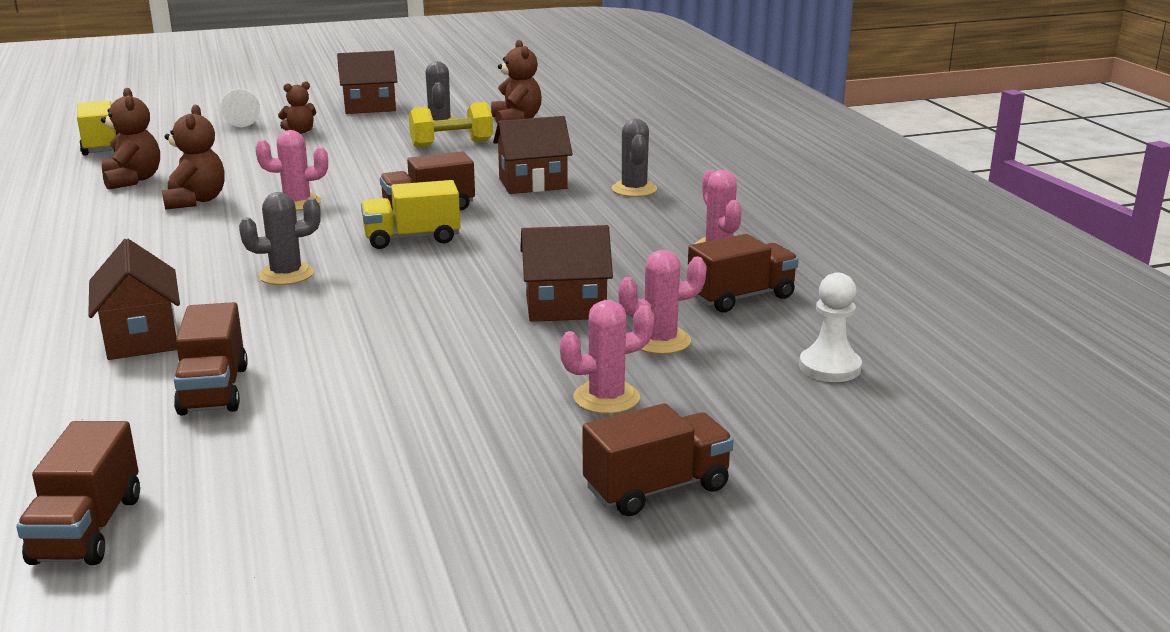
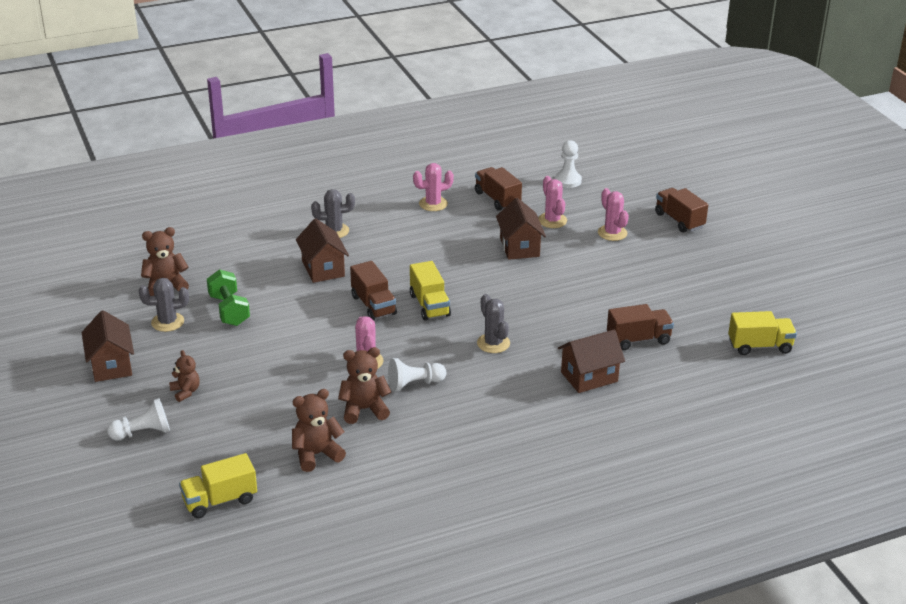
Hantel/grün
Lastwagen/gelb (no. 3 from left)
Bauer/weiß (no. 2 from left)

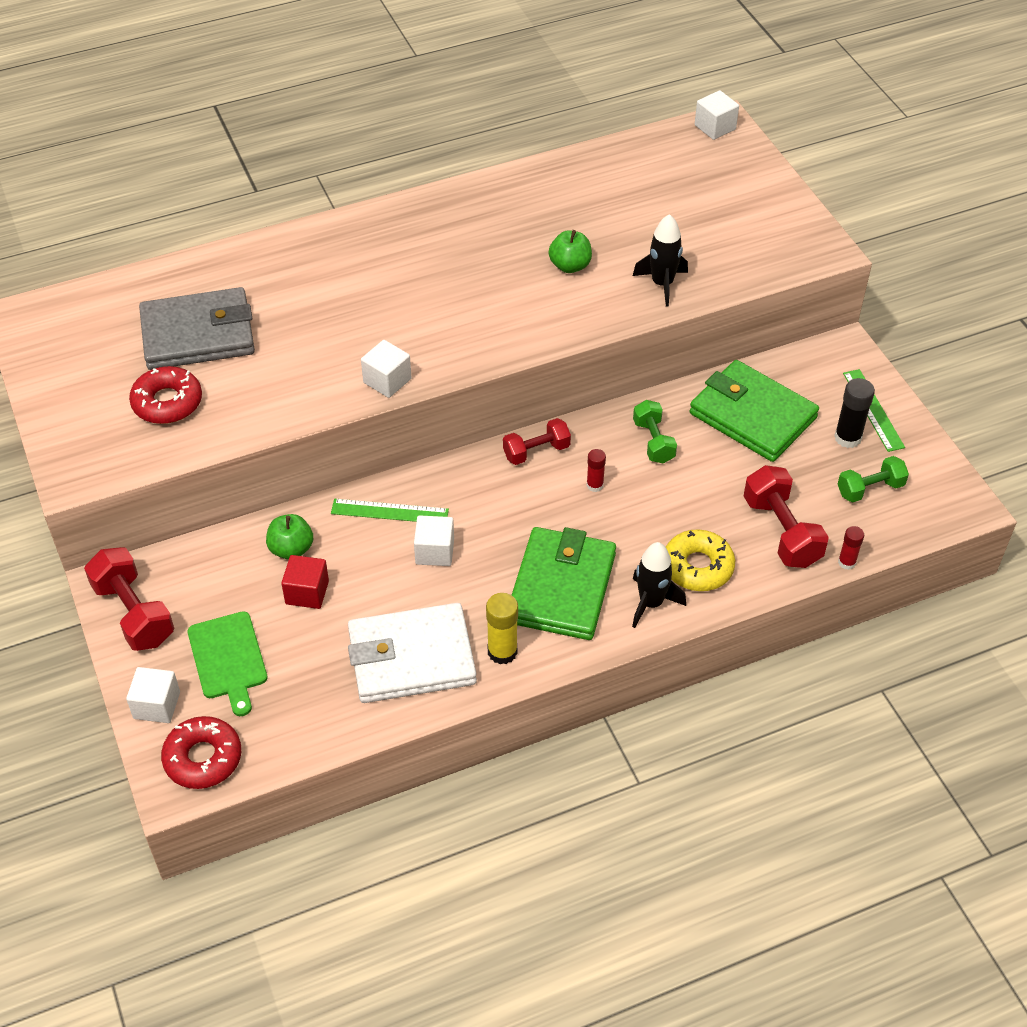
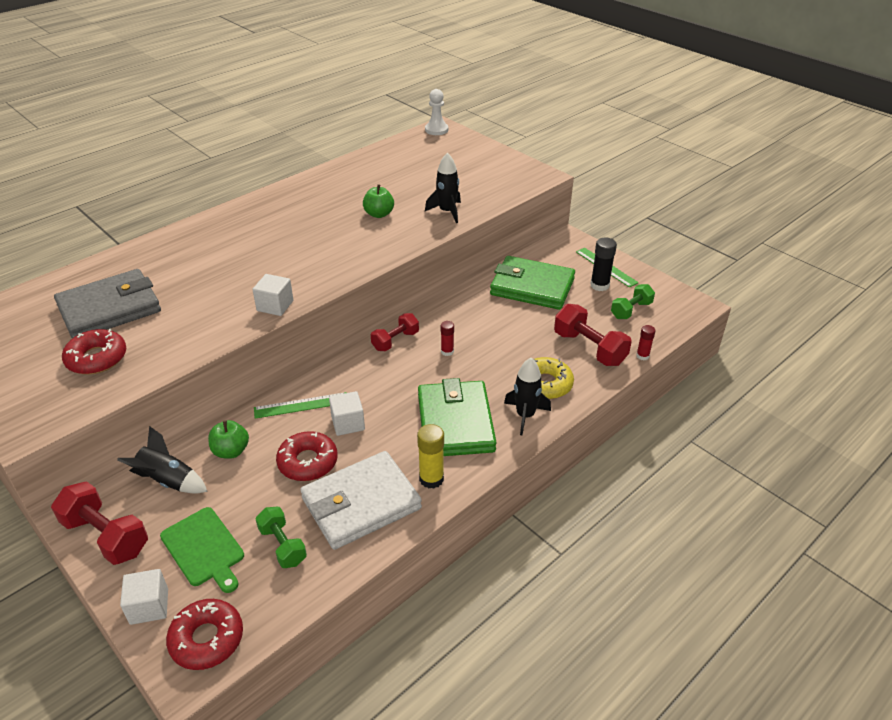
Bauer/weiß
Hantel/grün (no. 1 from left)
Kubus/rot
Rakete/schwarz (no. 1 from left)
Donut/rot (no. 3 from left)

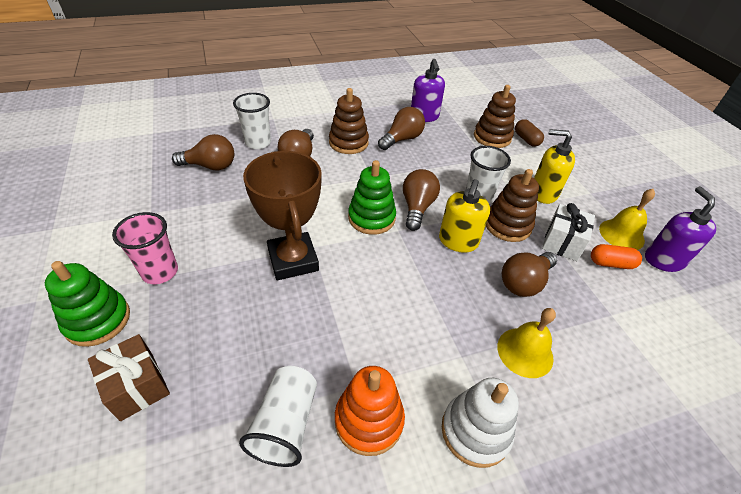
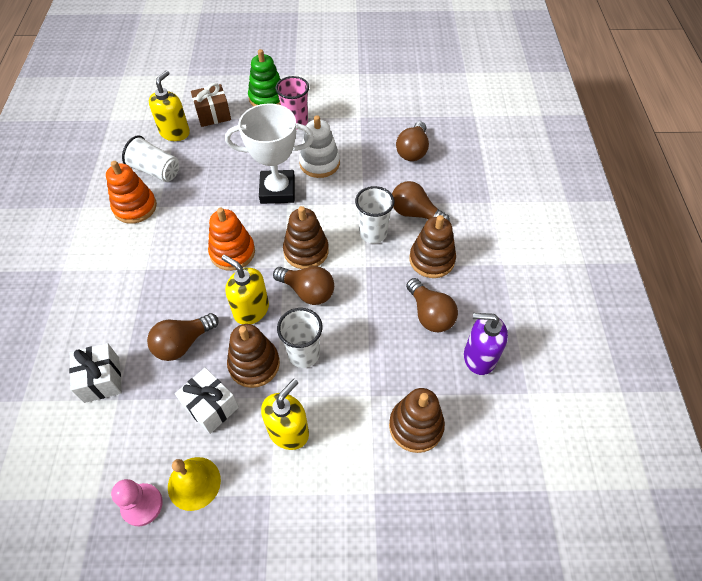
Becher/weiß (no. 3 from left)
Kapsel/braun
Pokal/weiß
Stapelspielzeug/braun (no. 2 from left)
Bauer/rosa
Kapsel/orange
Glühbirne/braun (no. 1 from left)
Glocke/gelb (no. 1 from left in the first image)
Stapelspielzeug/weiß
Seifenspender/gelb (no. 1 from left)
Stapelspielzeug/orange (no. 2 from left)
Geschenk/weiß (no. 1 from left)

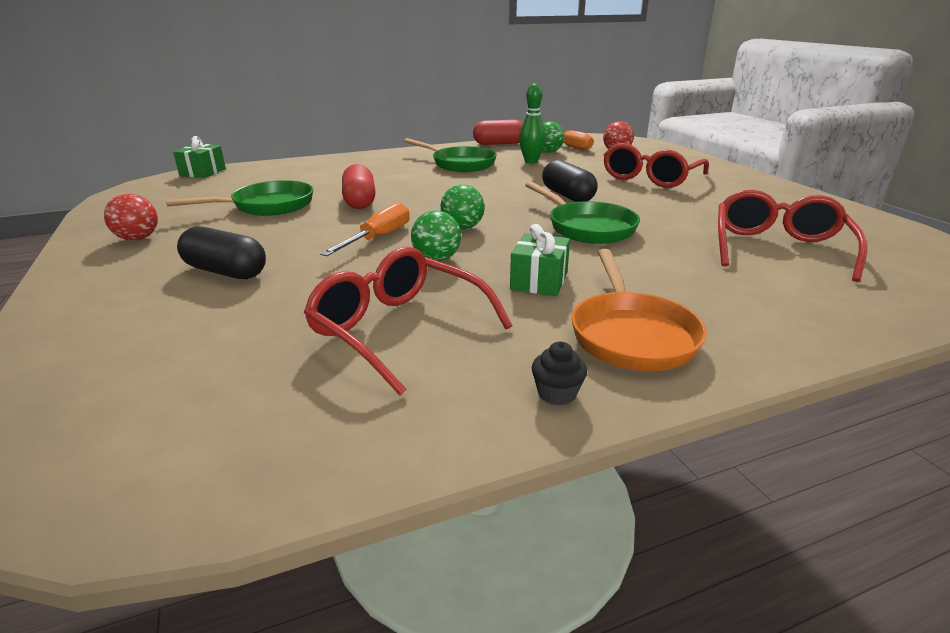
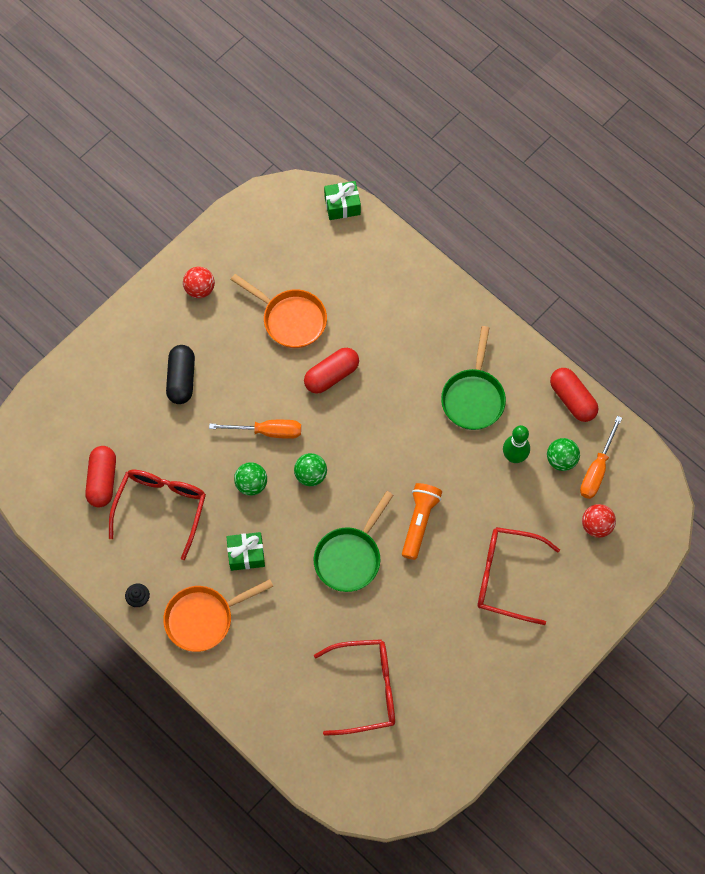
Taschenlampe/orange
Pfanne/orange (no. 2 from left)
Kapsel/rot (no. 1 from left)

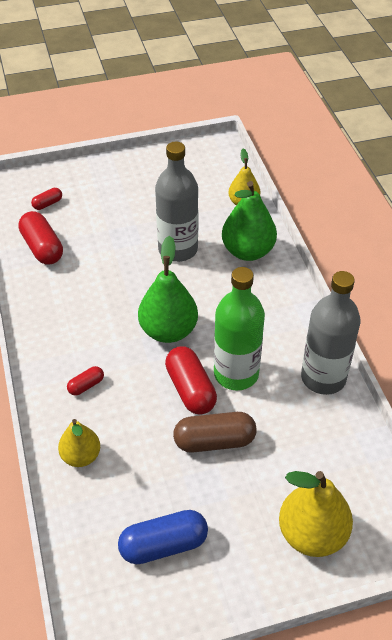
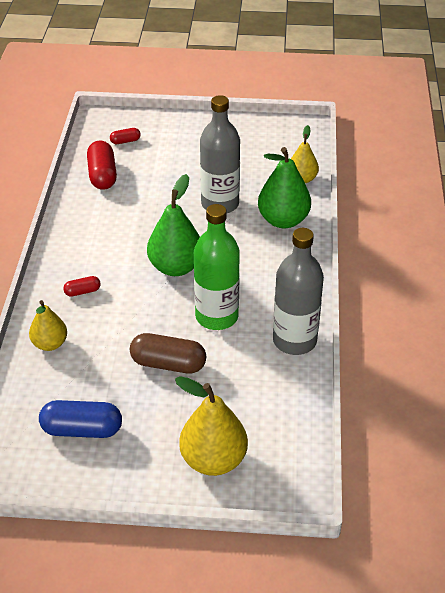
Kapsel/rot (no. 4 from left in the first image)

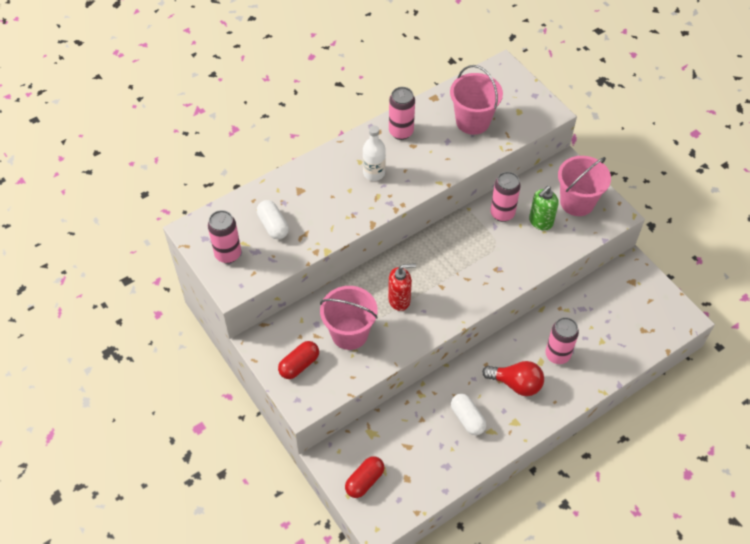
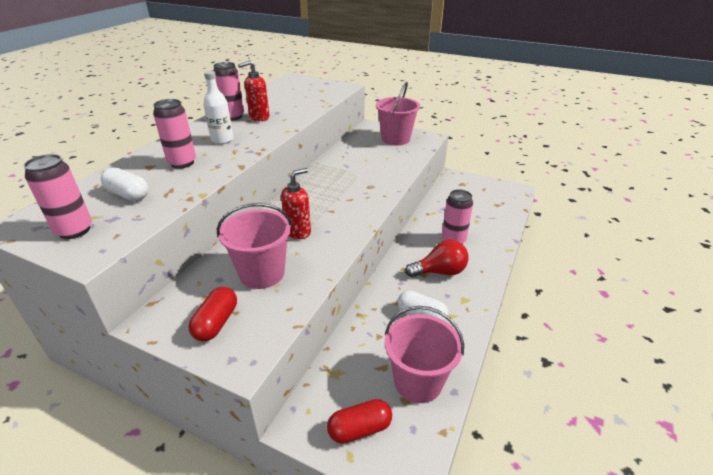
Eimer/rosa (no. 3 from left)
Dose/rosa (no. 2 from left)
Seifenspender/grün
Kapsel/rot (no. 2 from left)
Seifenspender/rot (no. 1 from left)

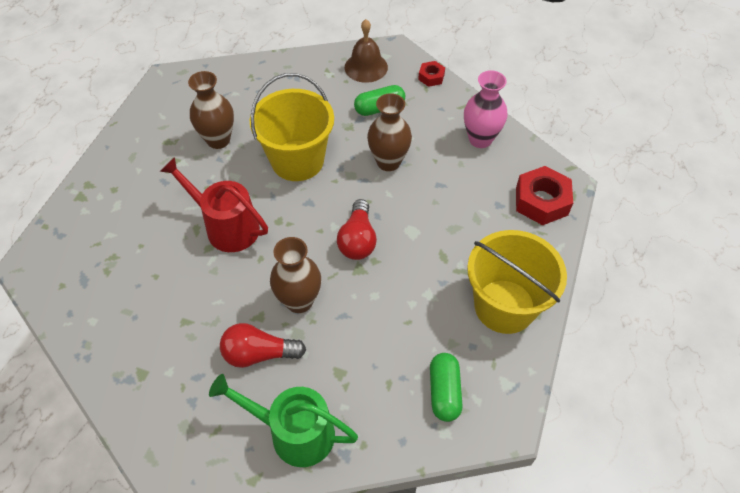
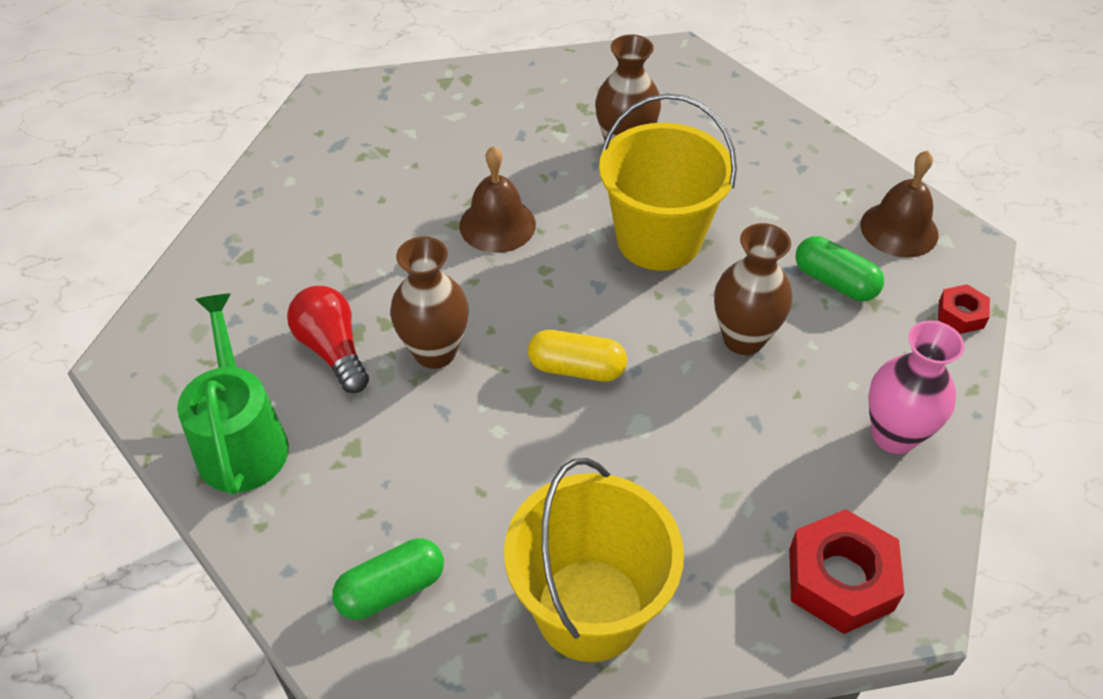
Glocke/braun (no. 1 from left)
Kapsel/gelb

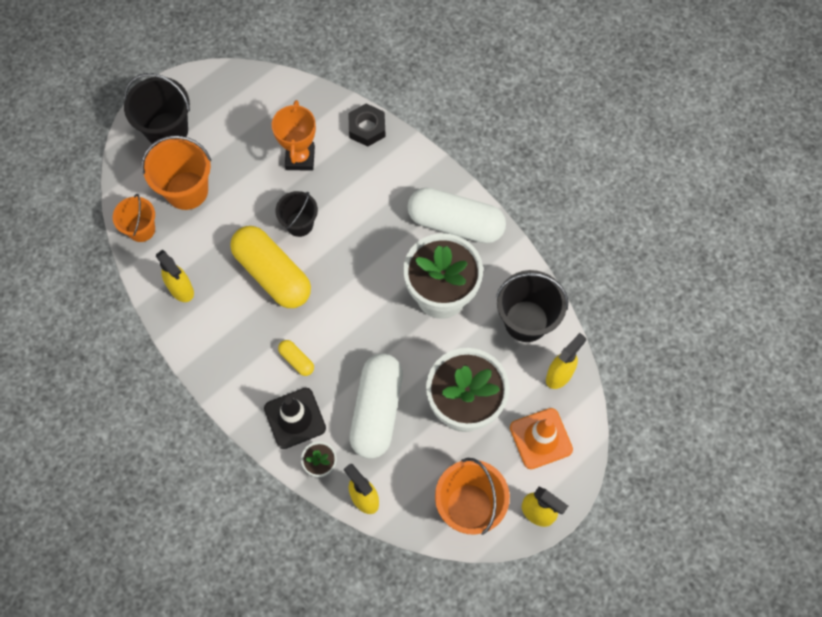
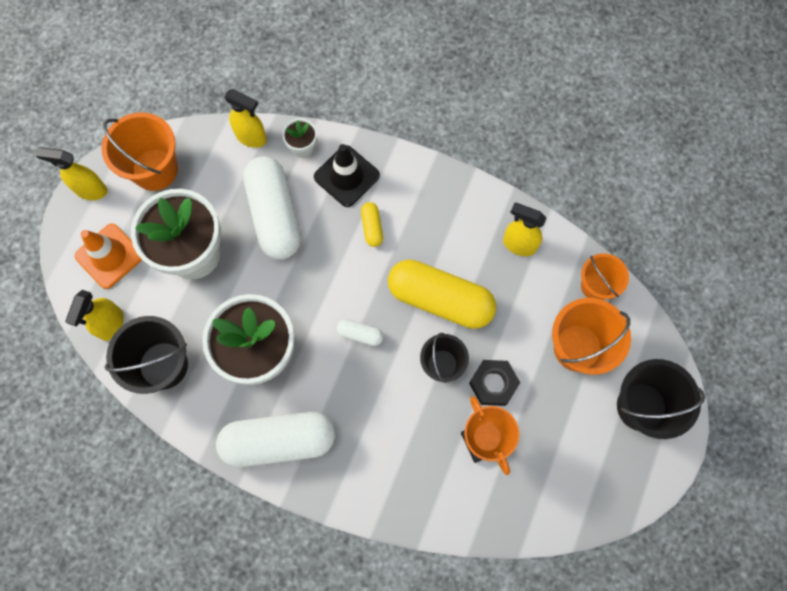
Sechskantmutter/schwarz
Kapsel/gelb (no. 1 from left)
Kapsel/weiß (no. 3 from left)

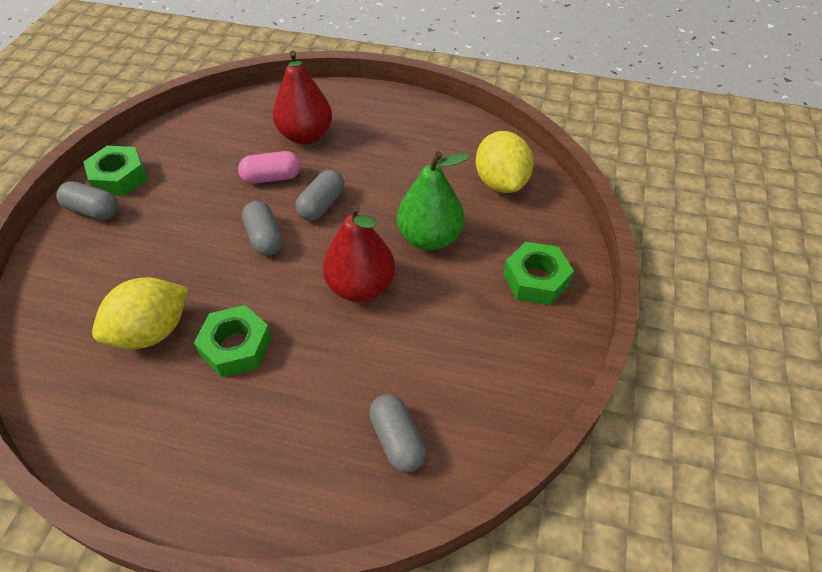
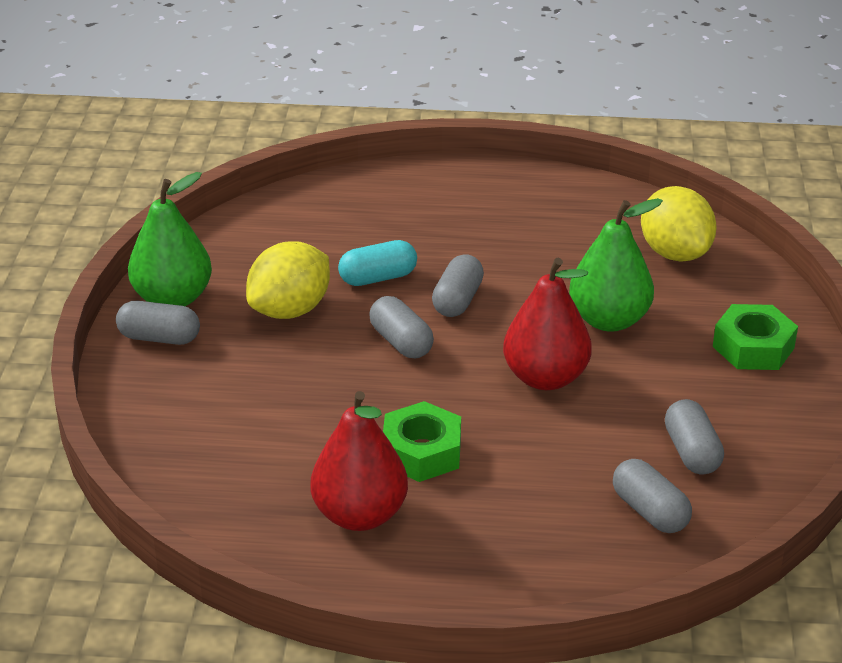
Birne/rot (no. 1 from left)
Birne/grün (no. 1 from left)
Kapsel/türkis
Zitrone/gelb (no. 1 from left)
Kapsel/grau (no. 5 from left)

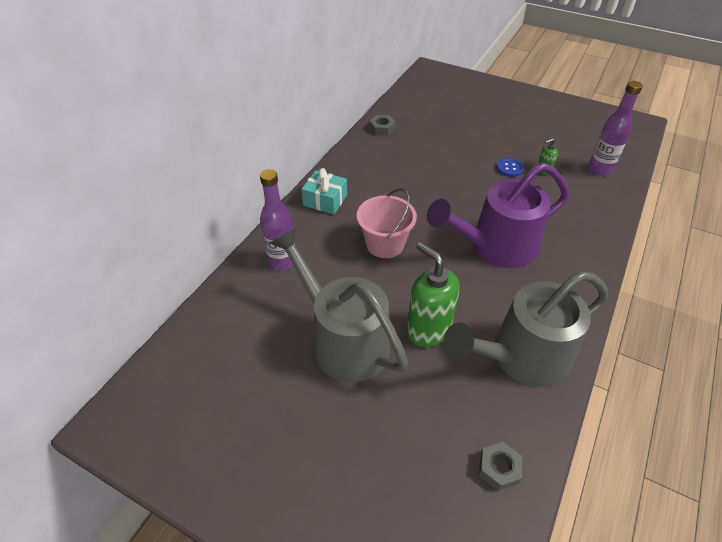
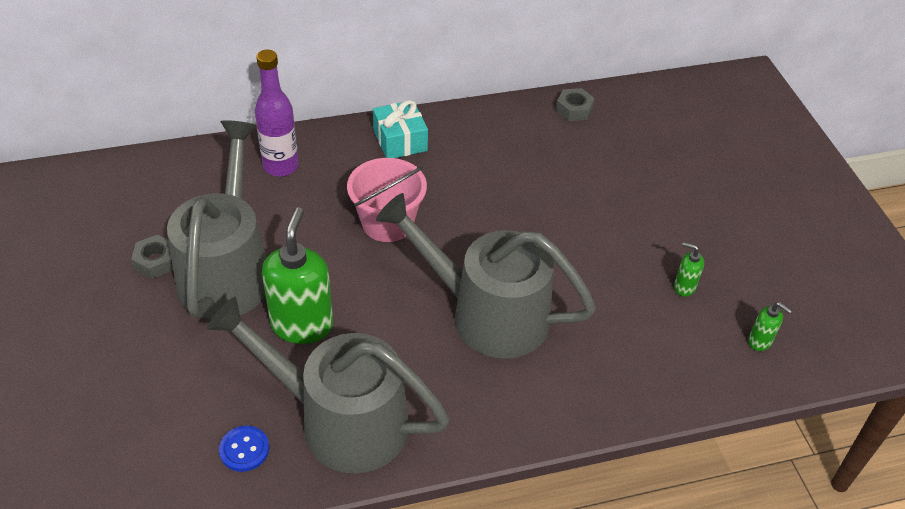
Seifenspender/grün (no. 3 from left)
Knopf/blau
Gießkanne/grau (no. 3 from left)
Sechskantmutter/grau (no. 1 from left)

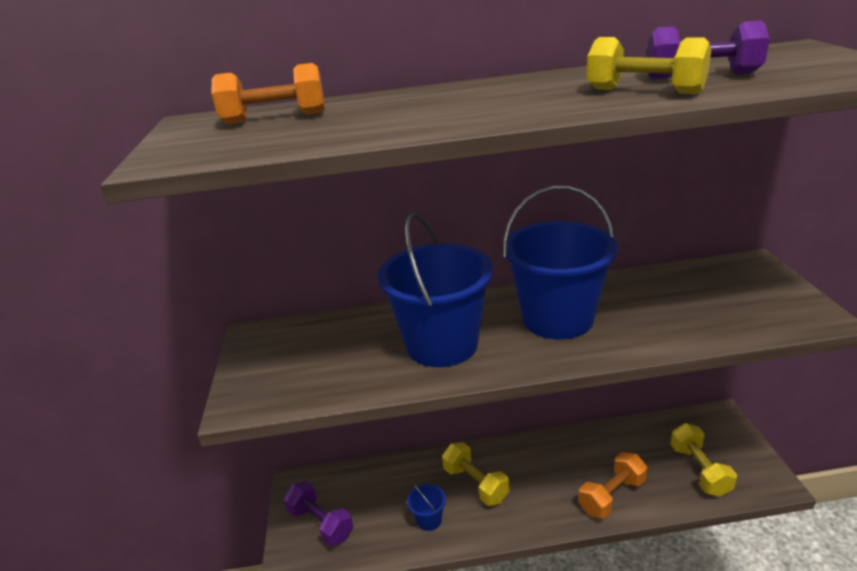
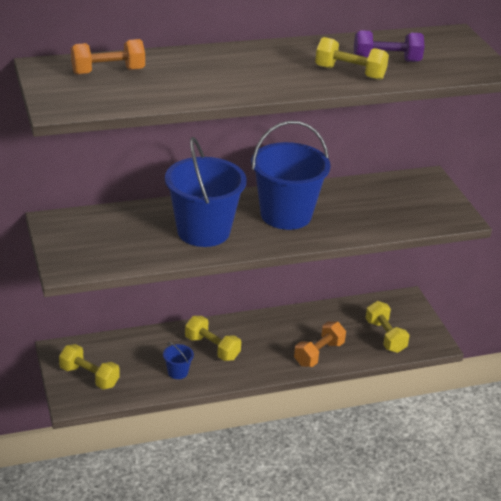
Hantel/gelb (no. 1 from left)

